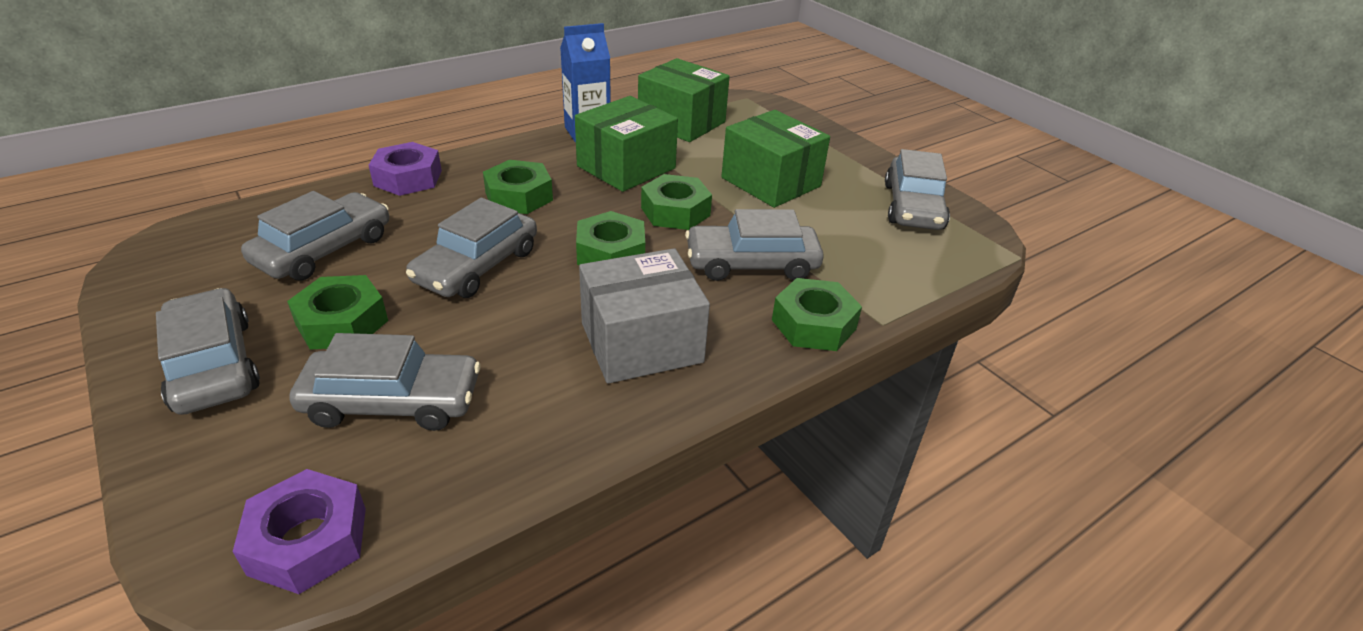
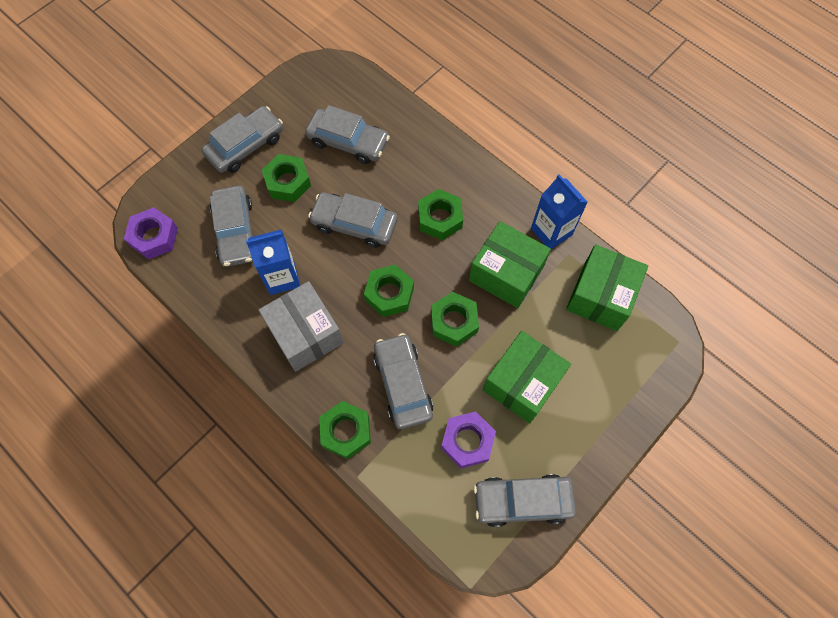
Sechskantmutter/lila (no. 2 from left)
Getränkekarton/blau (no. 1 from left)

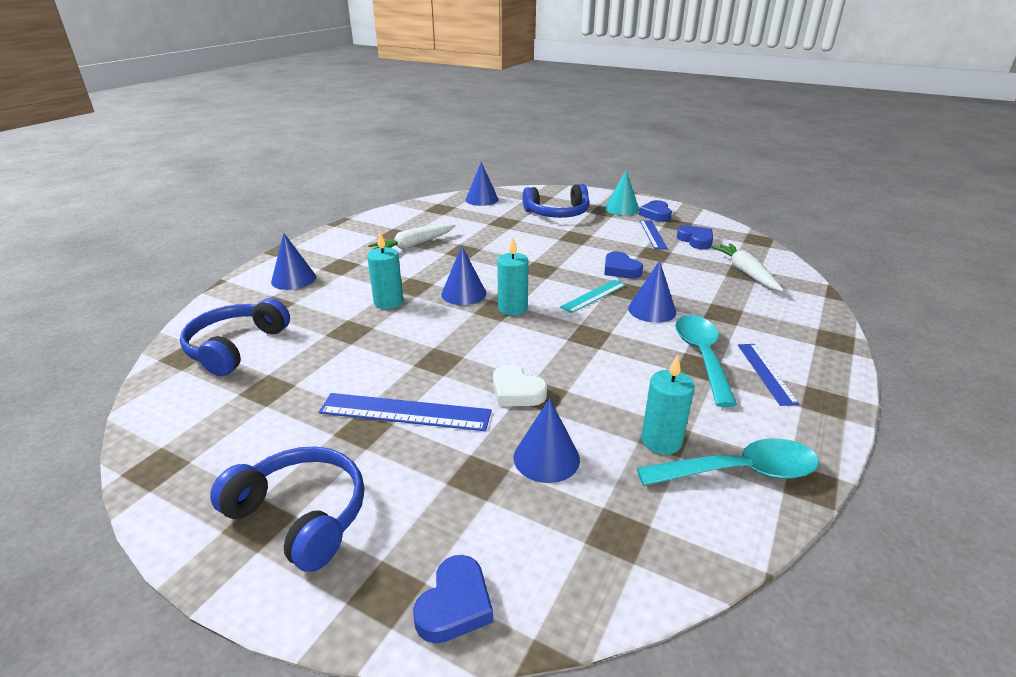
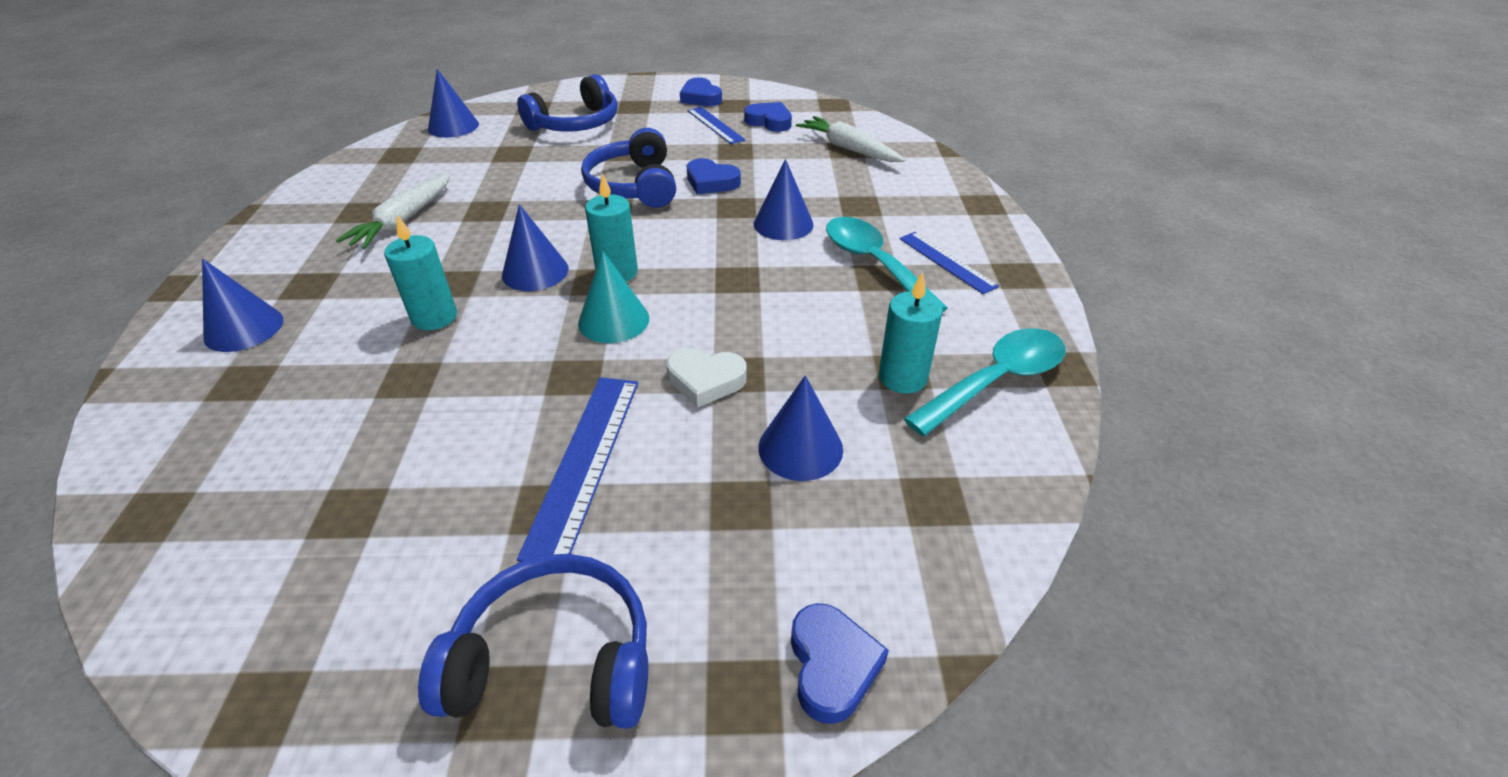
Kegel/türkis
Lineal/türkis
Kopfhörer/blau (no. 3 from left)
Lineal/blau (no. 1 from left)

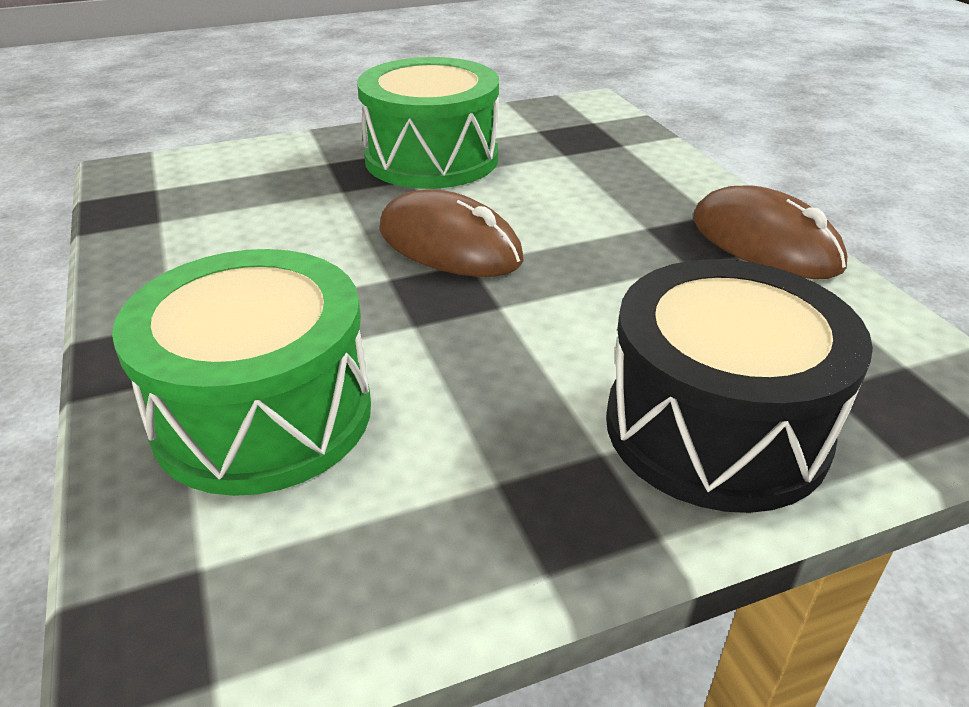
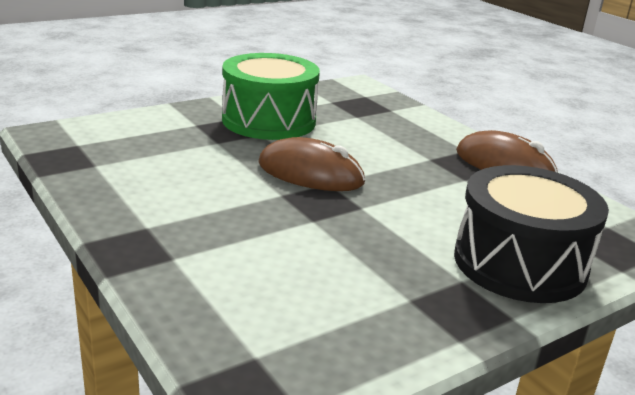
Trommel/grün (no. 1 from left in the first image)

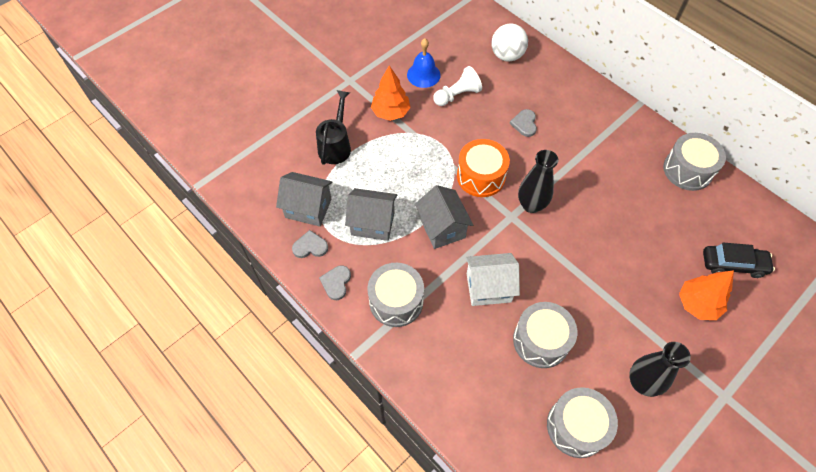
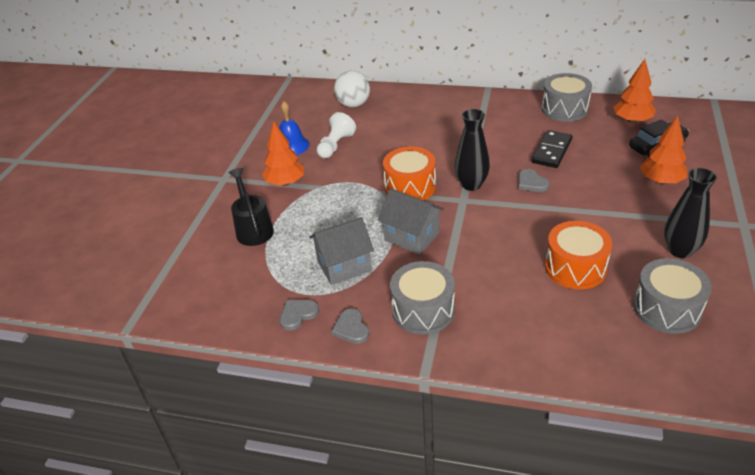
Herz/grau (no. 3 from left)
Haus/grau (no. 1 from left in the first image)
Haus/weiß
Trommel/orange (no. 2 from left)
Baum/orange (no. 2 from left)
Dominostein/schwarz

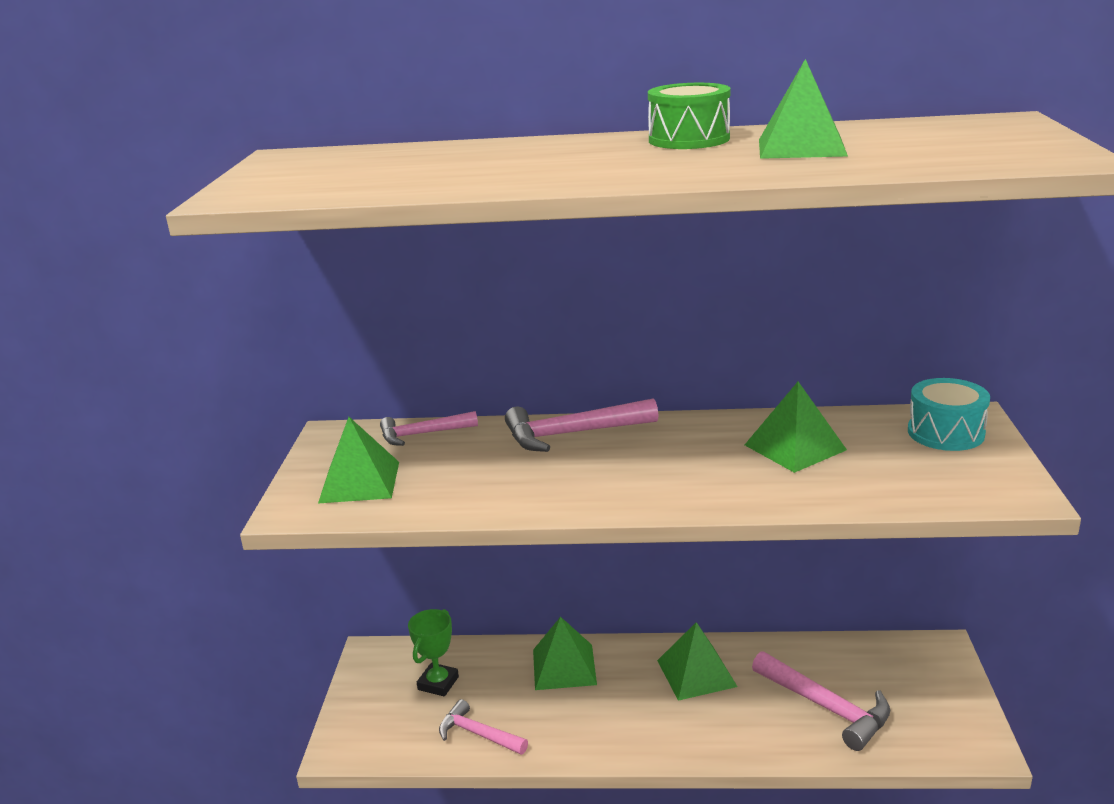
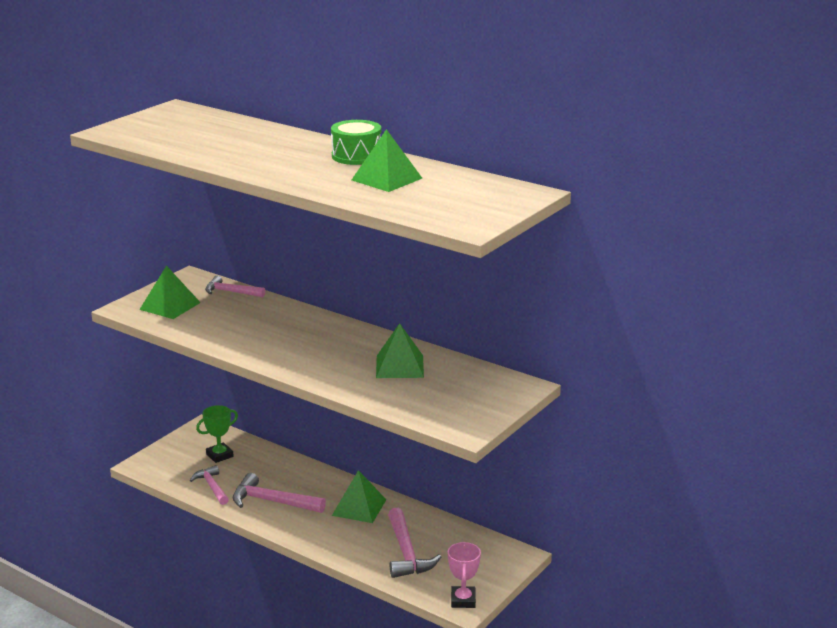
Trommel/türkis
Hammer/rosa (no. 3 from left)
Pyramide/grün (no. 2 from left in the first image)
Pokal/rosa

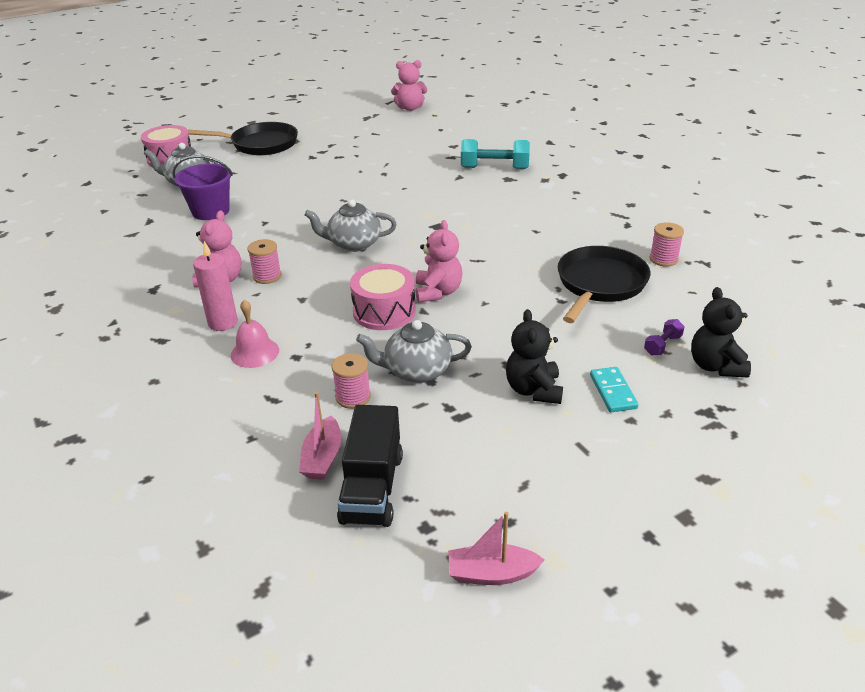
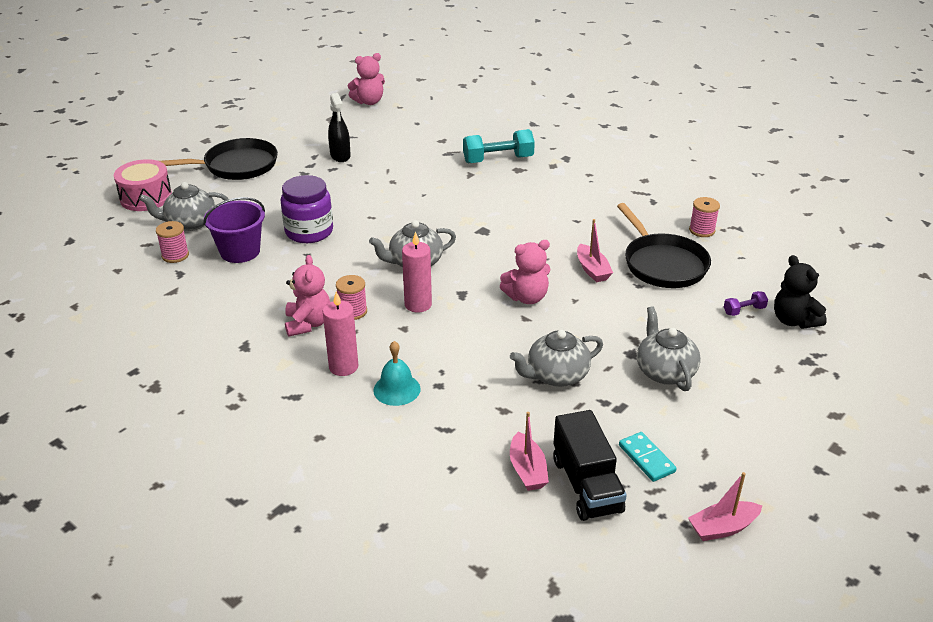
Teddybär/rosa (no. 3 from left)
Pfanne/schwarz (no. 2 from left)
Trommel/rosa (no. 2 from left in the first image)
Glocke/türkis
Teekanne/grau (no. 4 from left)
Hantel/lila
Garnrolle/rosa (no. 1 from left)
Dominostein/türkis
Sprühflasche/schwarz
Einmachglas/lila
Boot/rosa (no. 2 from left)
Kerze/rosa (no. 2 from left)

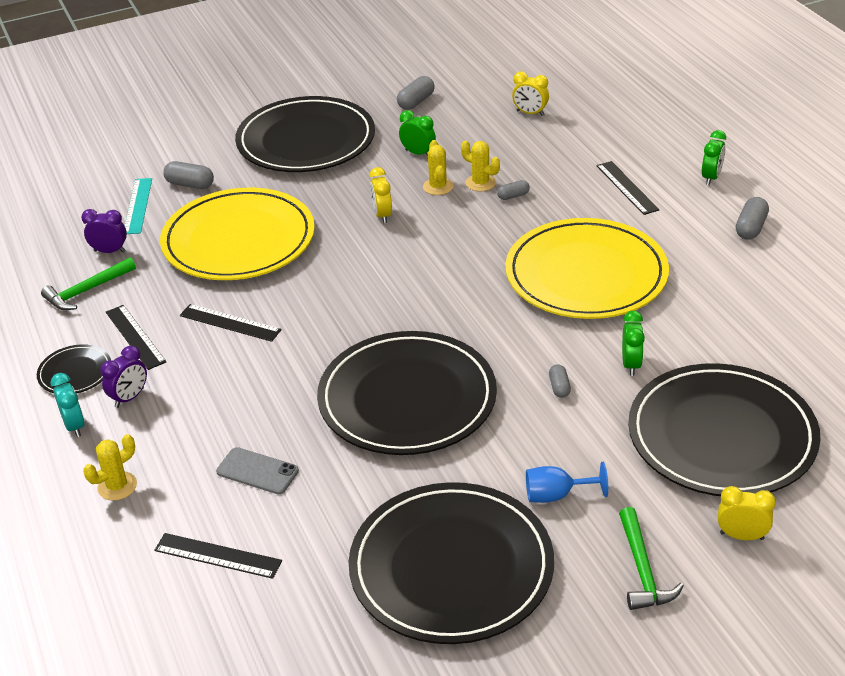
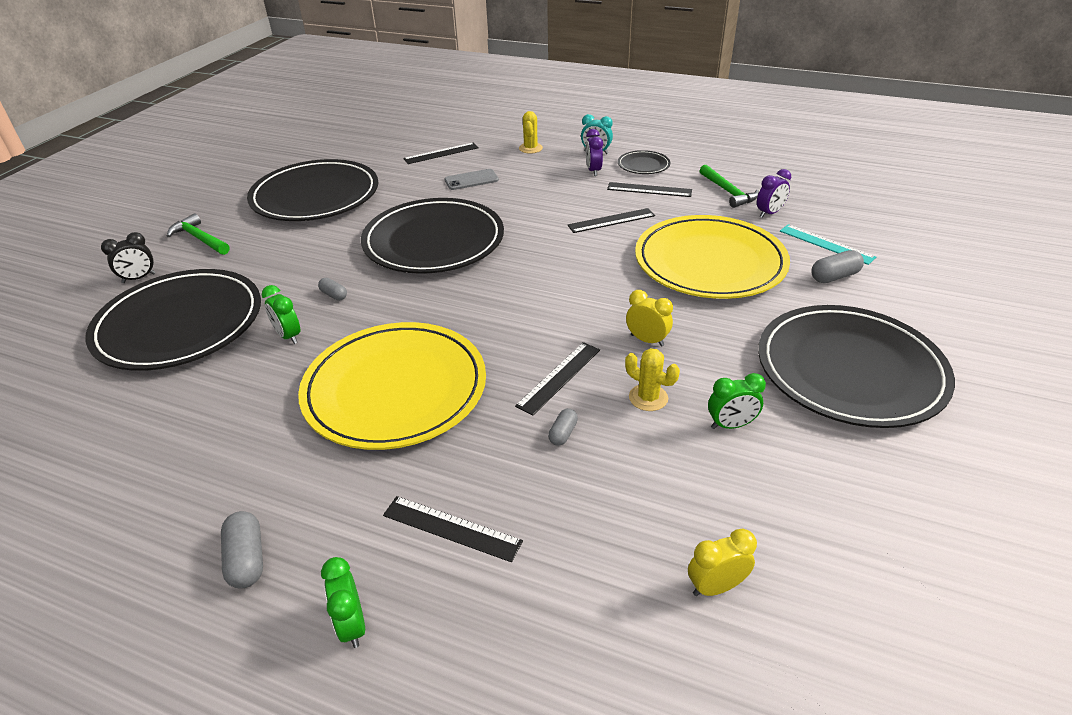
Kapsel/grau (no. 2 from left in the first image)
Kaktus/gelb (no. 3 from left in the first image)
Hammer/grün (no. 2 from left)
Kelch/blau
Wecker/schwarz
Lineal/schwarz (no. 3 from left)

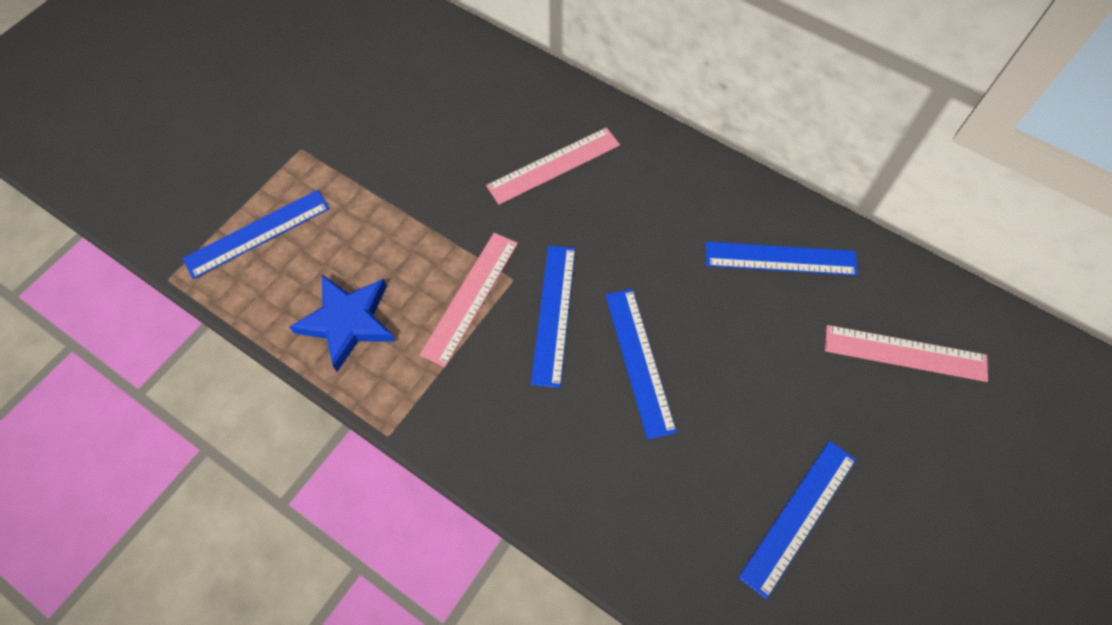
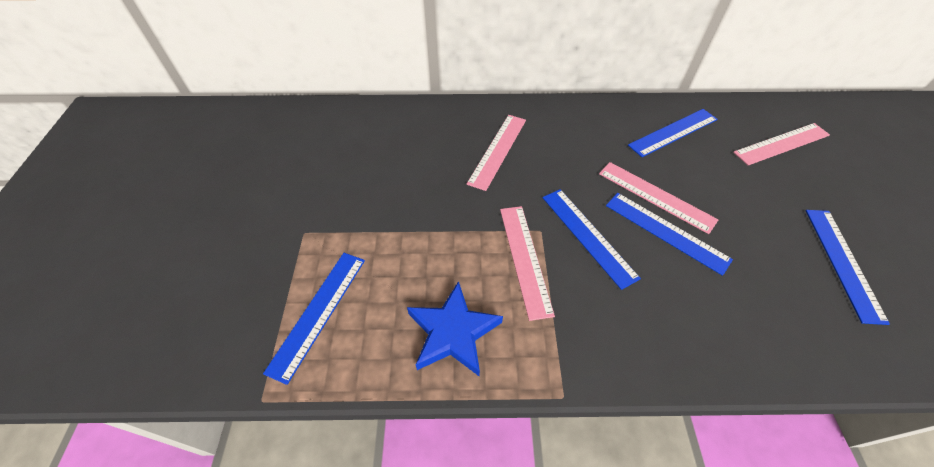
Lineal/rosa (no. 3 from left)

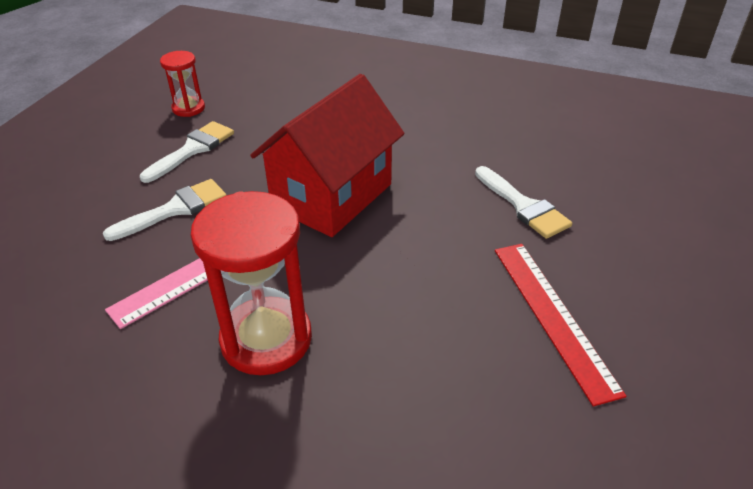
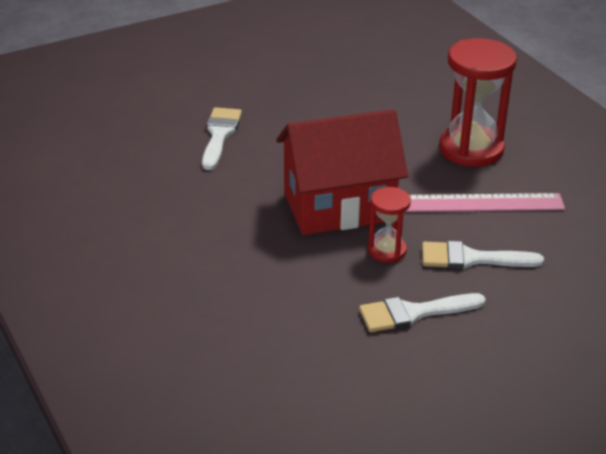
Sanduhr/rot (no. 1 from left)
Lineal/rot

